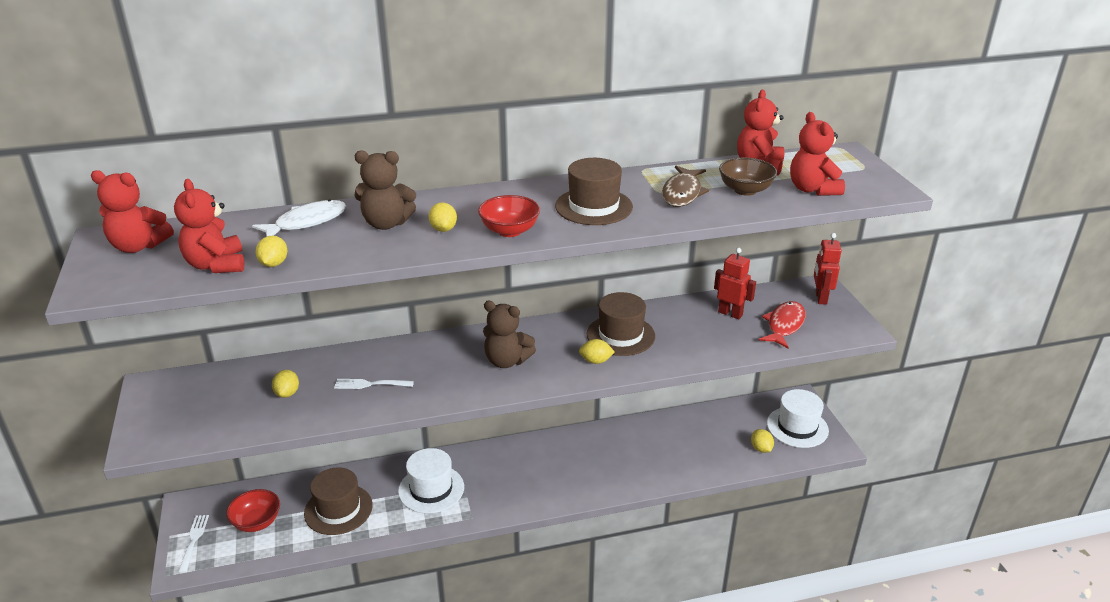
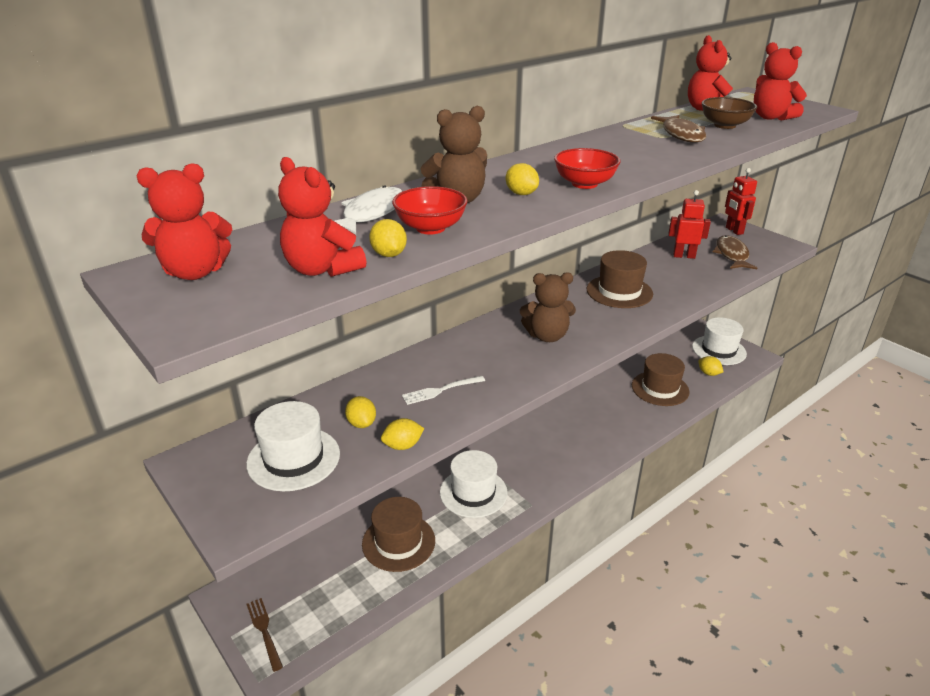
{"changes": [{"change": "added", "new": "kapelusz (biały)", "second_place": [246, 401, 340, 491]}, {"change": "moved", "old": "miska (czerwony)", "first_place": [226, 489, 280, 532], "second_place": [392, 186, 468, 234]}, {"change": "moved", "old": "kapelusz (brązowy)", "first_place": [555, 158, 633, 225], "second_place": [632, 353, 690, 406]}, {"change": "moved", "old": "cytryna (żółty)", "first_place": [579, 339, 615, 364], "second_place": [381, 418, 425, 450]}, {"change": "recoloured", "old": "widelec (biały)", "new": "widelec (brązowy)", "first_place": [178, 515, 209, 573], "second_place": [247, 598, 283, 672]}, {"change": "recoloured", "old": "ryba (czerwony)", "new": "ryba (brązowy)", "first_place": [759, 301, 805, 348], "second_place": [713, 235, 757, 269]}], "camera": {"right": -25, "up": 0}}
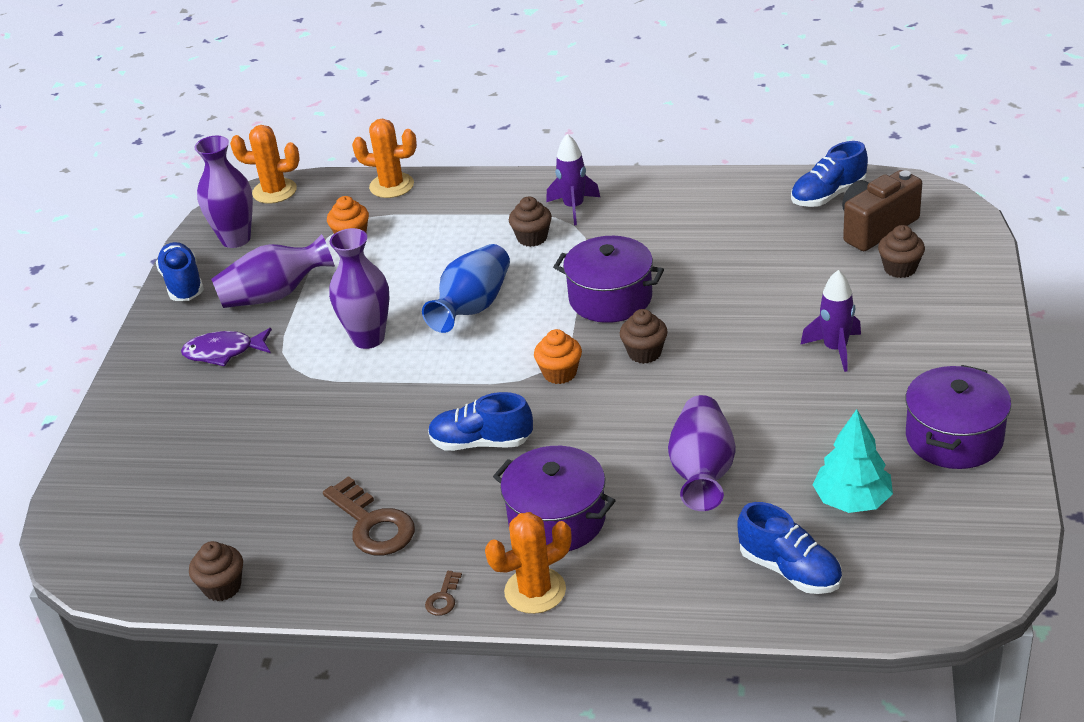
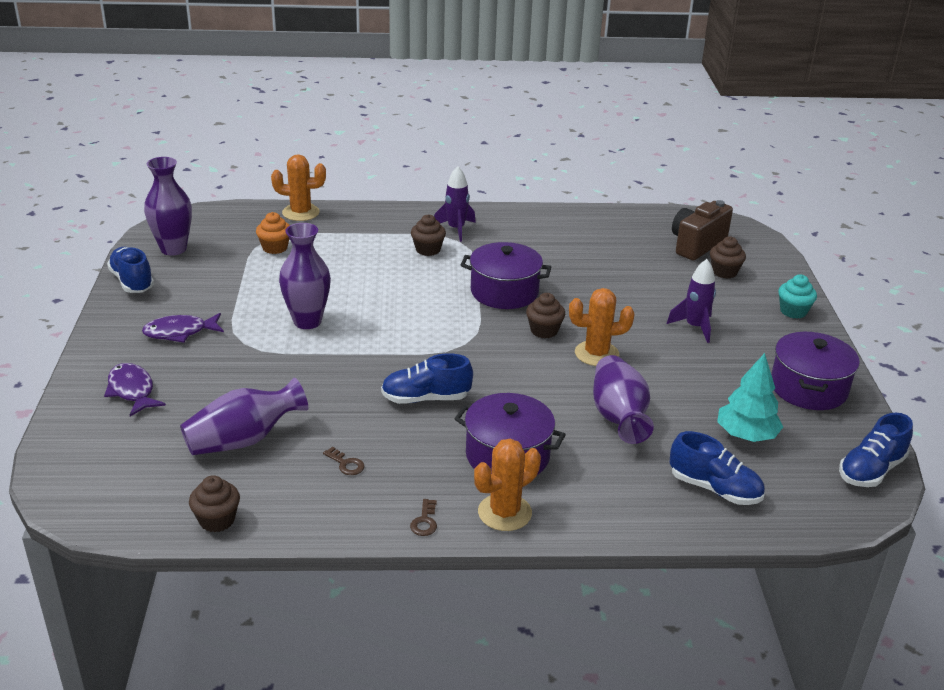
{"changes": [{"change": "removed", "old": "wazon (niebieski)", "first_place": [422, 244, 510, 333]}, {"change": "removed", "old": "muffinka (pomarańczowy)", "first_place": [534, 329, 582, 384]}, {"change": "added", "new": "ryba (fioletowy)", "second_place": [104, 363, 166, 417]}, {"change": "added", "new": "muffinka (turkusowy)", "second_place": [778, 274, 817, 319]}, {"change": "moved", "old": "wazon (fioletowy)", "first_place": [211, 234, 335, 308], "second_place": [180, 377, 308, 455]}, {"change": "moved", "old": "kaktus (pomarańczowy)", "first_place": [230, 125, 300, 204], "second_place": [569, 288, 635, 366]}, {"change": "moved", "old": "but (niebieski)", "first_place": [791, 141, 868, 207], "second_place": [839, 413, 913, 487]}, {"change": "resized", "old": "klucz (brązowy)", "first_place": [323, 476, 415, 555], "second_place": [323, 446, 365, 475], "factor": 0.46}], "camera": {"right": -15, "up": -5}}
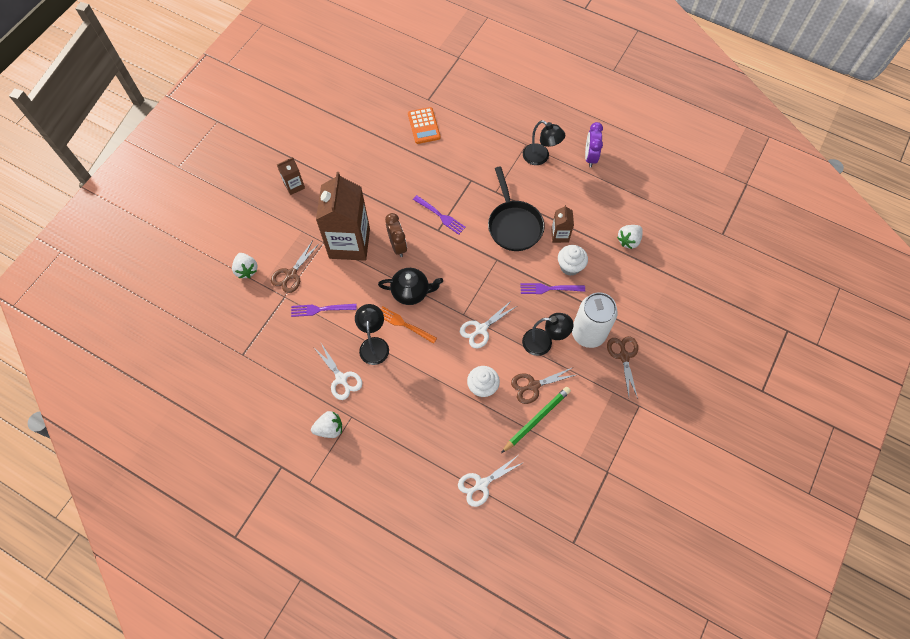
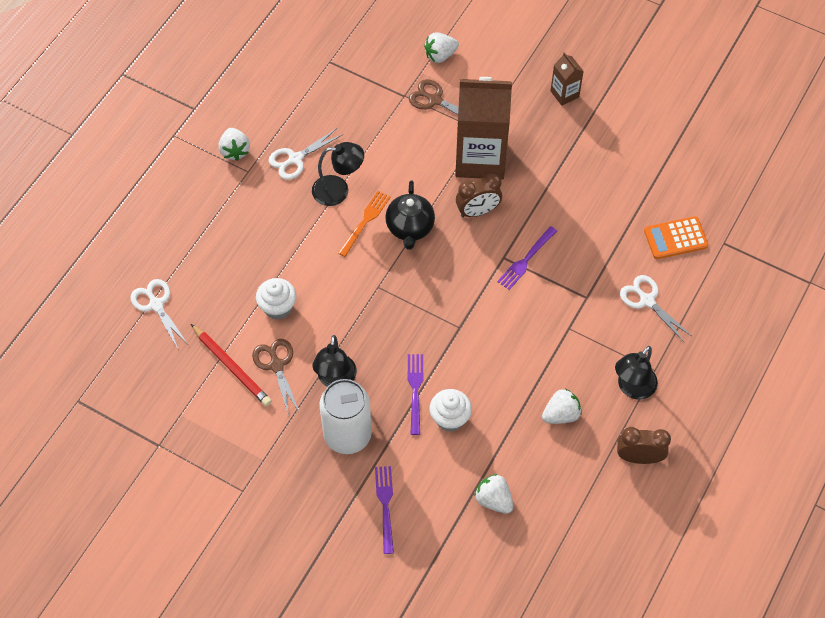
{"changes": [{"change": "removed", "old": "patelnia (czarny)", "first_place": [488, 167, 545, 251]}, {"change": "removed", "old": "karton mleka (brązowy)", "first_place": [551, 205, 574, 243]}, {"change": "removed", "old": "nożyczki (brązowy)", "first_place": [607, 336, 638, 399]}, {"change": "added", "new": "truskawka (biały)", "second_place": [542, 388, 582, 424]}, {"change": "moved", "old": "widelec (fioletowy)", "first_place": [291, 304, 357, 317], "second_place": [375, 466, 394, 554]}, {"change": "moved", "old": "nożyczki (biały)", "first_place": [460, 300, 517, 348], "second_place": [620, 275, 692, 343]}, {"change": "recoloured", "old": "ołówek (zielony)", "new": "ołówek (czerwony)", "first_place": [501, 387, 571, 453], "second_place": [191, 324, 272, 406]}, {"change": "recoloured", "old": "budzik (fioletowy)", "new": "budzik (brązowy)", "first_place": [585, 122, 603, 167], "second_place": [617, 427, 671, 464]}], "camera": {"right": 90, "up": -5}}
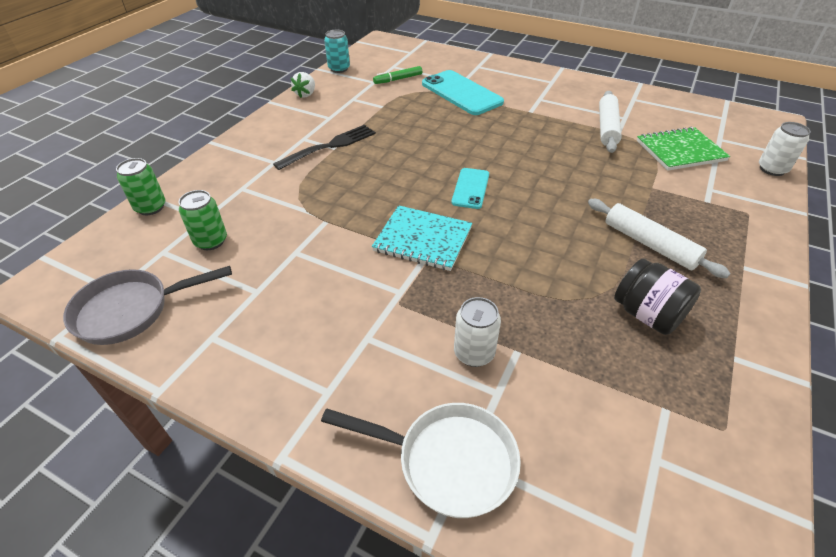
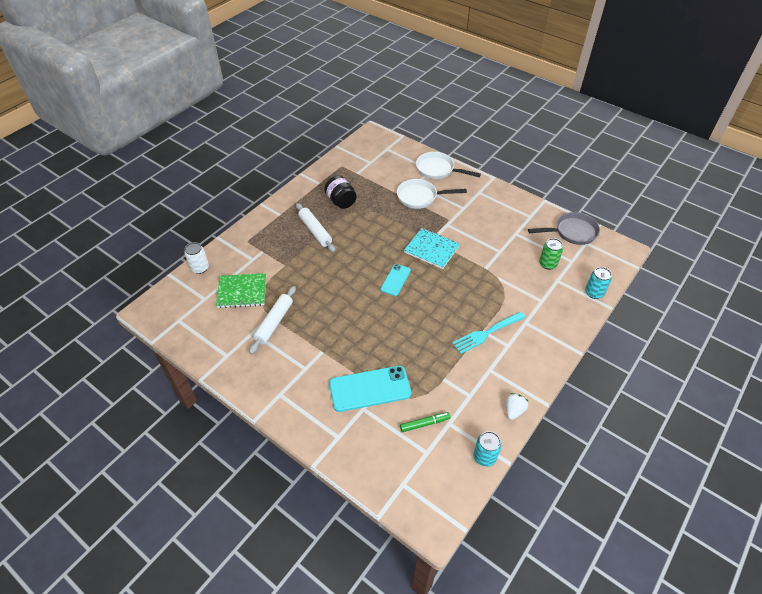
{"changes": [{"change": "replaced", "old": "puszka (biały)", "new": "patelnia (biały)", "first_place": [454, 297, 501, 367], "second_place": [397, 179, 467, 209]}, {"change": "recoloured", "old": "puszka (zielony)", "new": "puszka (turkusowy)", "first_place": [116, 158, 166, 215], "second_place": [585, 267, 612, 299]}, {"change": "recoloured", "old": "widelec (czarny)", "new": "widelec (turkusowy)", "first_place": [273, 125, 376, 170], "second_place": [452, 312, 526, 354]}, {"change": "turned", "old": "telefon (turkusowy)", "first_place": [422, 70, 504, 115], "second_place": [329, 366, 411, 412], "degrees": -75}], "camera": {"right": -170, "up": 5}}
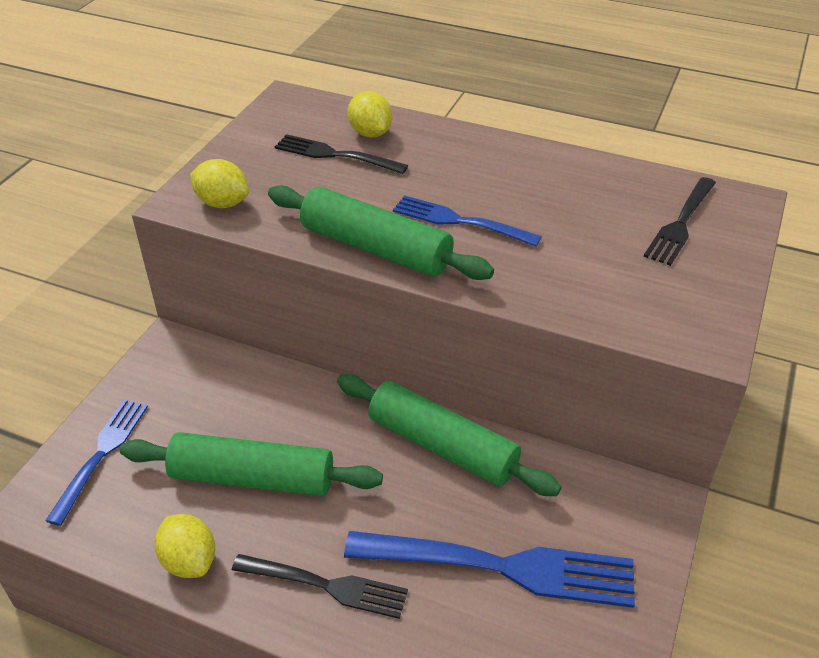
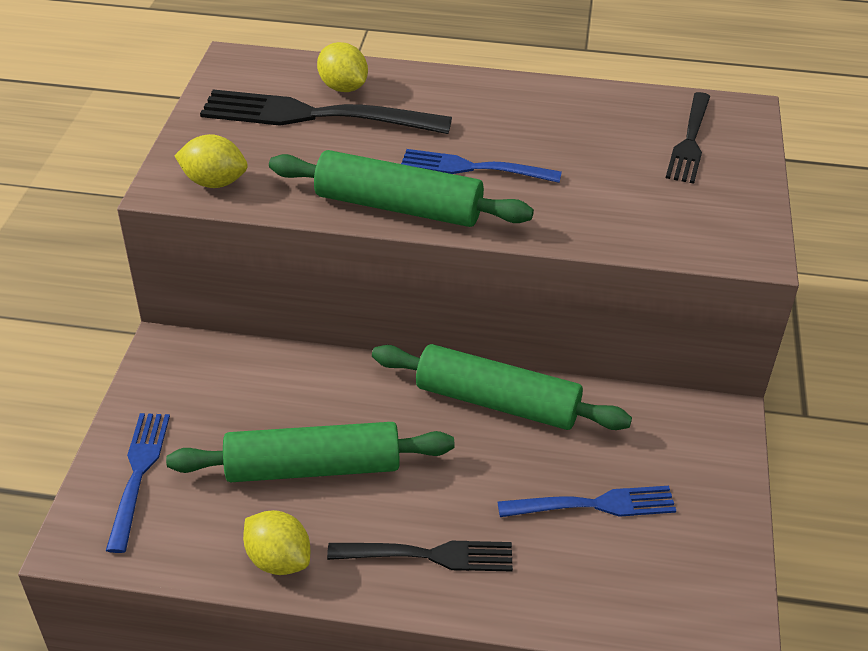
{"changes": [{"change": "resized", "old": "widelec (czarny)", "first_place": [274, 134, 408, 174], "second_place": [200, 89, 452, 134], "factor": 1.64}, {"change": "resized", "old": "widelec (niebieski)", "first_place": [344, 531, 635, 608], "second_place": [498, 486, 676, 517], "factor": 0.61}], "camera": {"right": -15, "up": 0}}
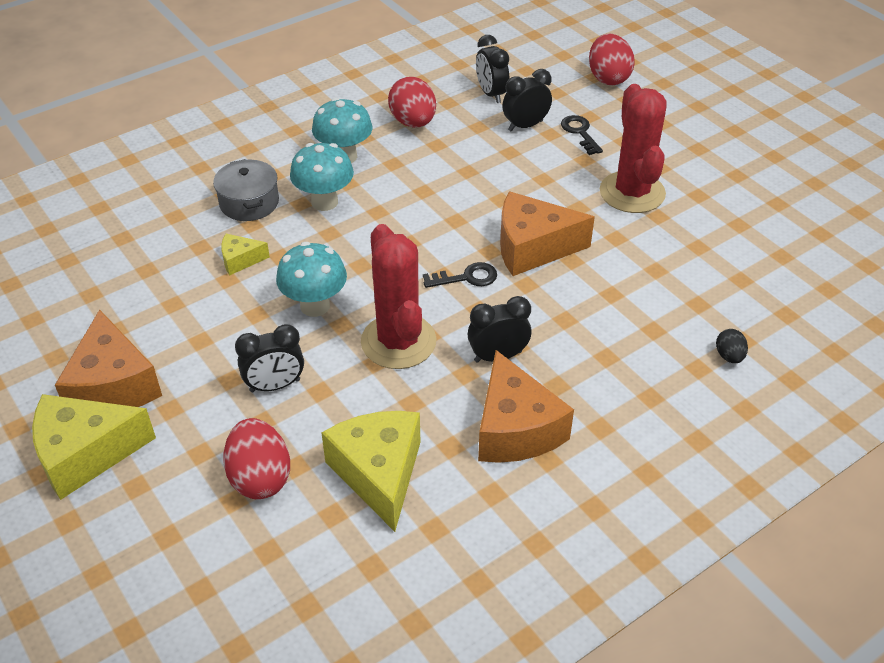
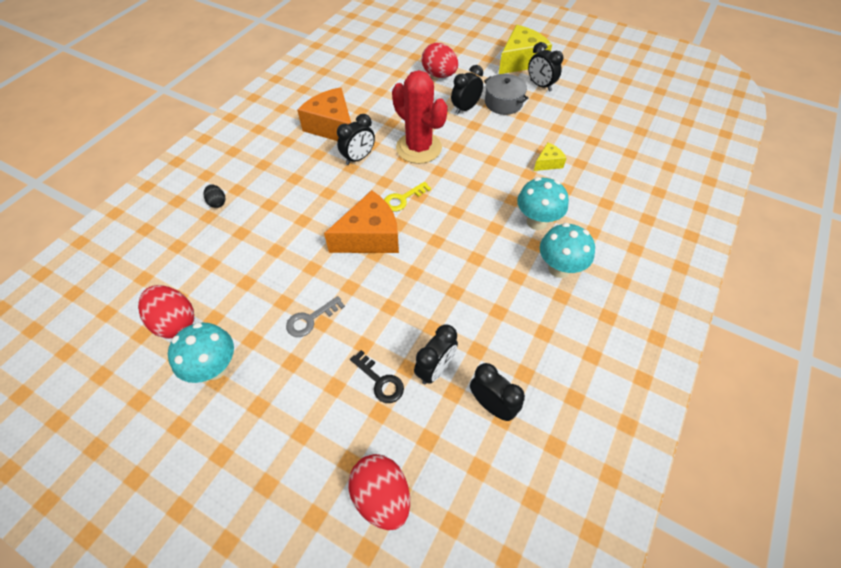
{"changes": [{"change": "removed", "old": "ser (żółty)", "first_place": [322, 411, 420, 532]}, {"change": "moved", "old": "garnek (szary)", "first_place": [213, 159, 279, 221], "second_place": [484, 74, 528, 115]}, {"change": "moved", "old": "grzyb (turkusowy)", "first_place": [276, 242, 347, 317], "second_place": [168, 323, 234, 383]}, {"change": "moved", "old": "jajko (czerwony)", "first_place": [388, 77, 436, 128], "second_place": [138, 285, 194, 338]}, {"change": "replaced", "old": "ser (pomarańczowy)", "new": "budzik (czarny)", "first_place": [55, 310, 162, 407], "second_place": [528, 42, 563, 92]}, {"change": "replaced", "old": "kaktus (czerwony)", "new": "klucz (szary)", "first_place": [600, 84, 667, 213], "second_place": [286, 296, 345, 337]}, {"change": "recoloured", "old": "klucz (czarny)", "new": "klucz (żółty)", "first_place": [423, 262, 497, 288], "second_place": [384, 182, 431, 211]}], "camera": {"right": 155, "up": 10}}
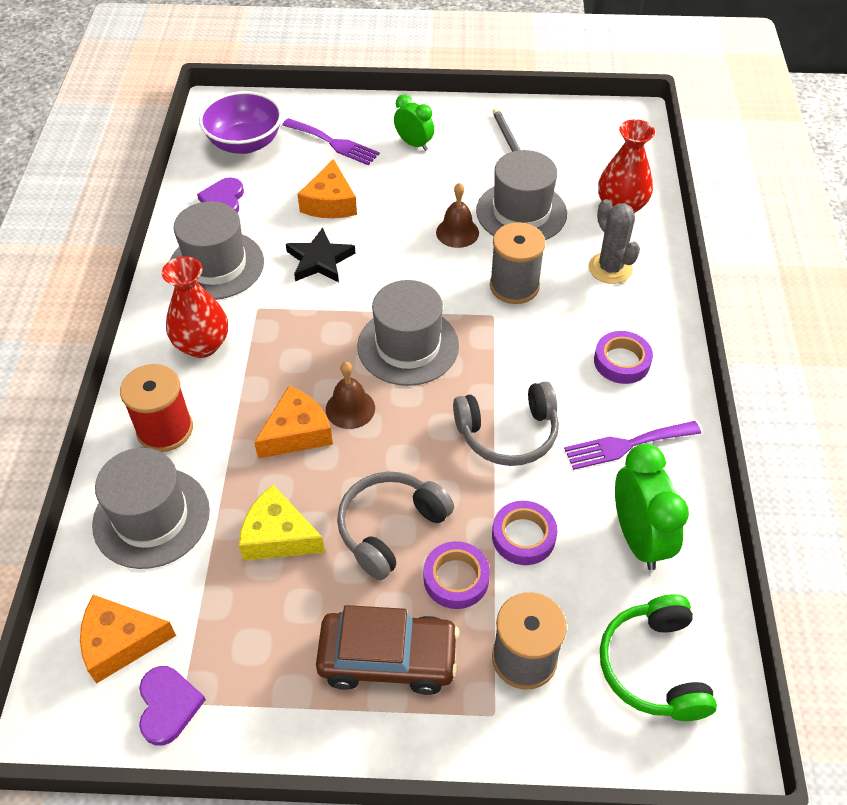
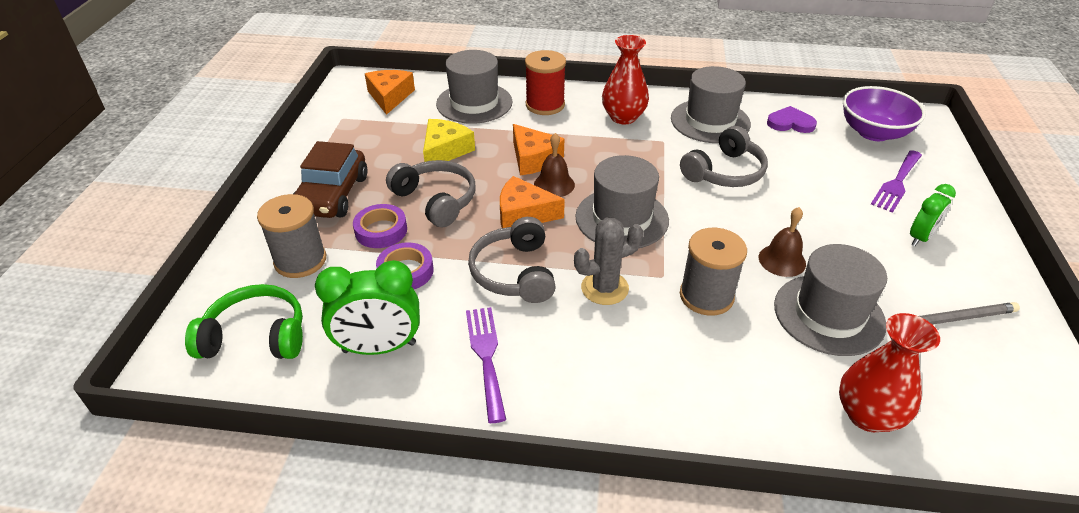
{"changes": [{"change": "removed", "old": "serce (fioletowy)", "first_place": [139, 666, 206, 746]}, {"change": "removed", "old": "taśma klejąca (fioletowy)", "first_place": [594, 331, 653, 384]}, {"change": "moved", "old": "ser (pomarańczowy)", "first_place": [297, 159, 357, 218], "second_place": [500, 176, 565, 228]}, {"change": "moved", "old": "kaktus (szary)", "first_place": [589, 199, 640, 284], "second_place": [574, 218, 643, 305]}, {"change": "replaced", "old": "gwiazda (czarny)", "new": "słuchawki (szary)", "first_place": [286, 227, 355, 282], "second_place": [680, 126, 768, 187]}], "camera": {"right": 95, "up": -10}}
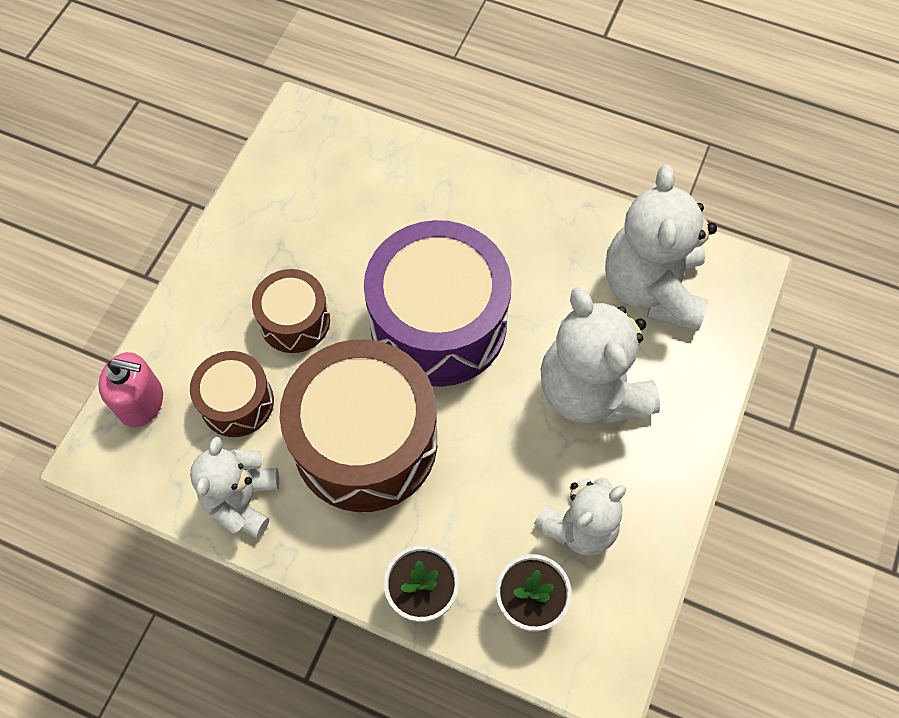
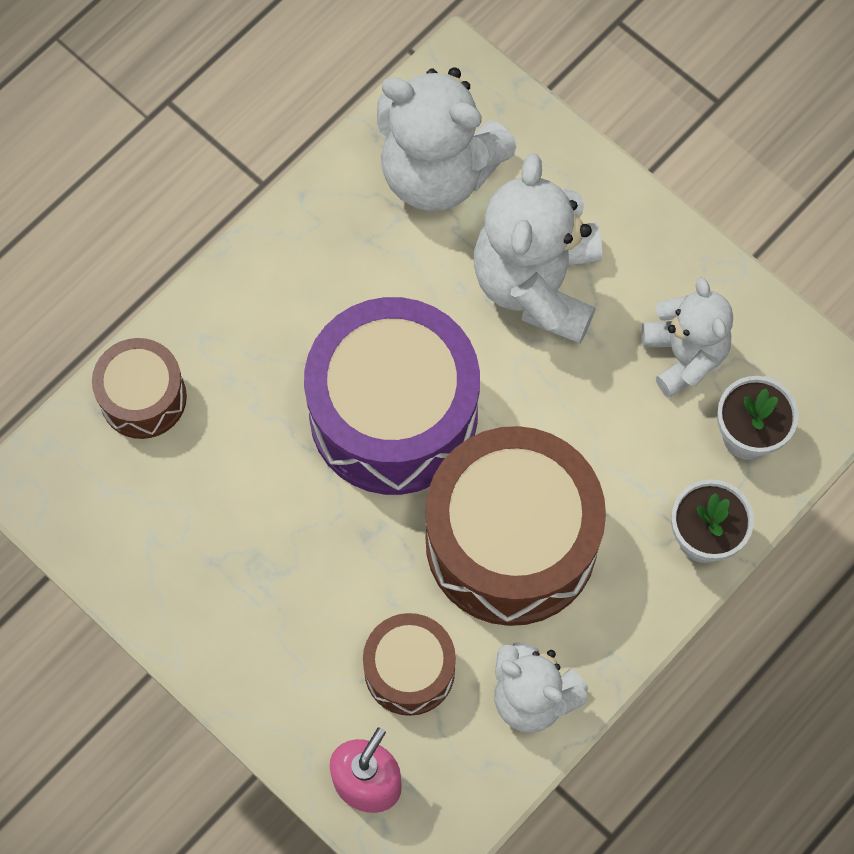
{"changes": [{"change": "moved", "old": "bęben (brązowy)", "first_place": [252, 269, 330, 353], "second_place": [92, 338, 187, 439]}, {"change": "turned", "old": "miś (biały)", "first_place": [540, 287, 660, 424], "second_place": [474, 153, 602, 344], "degrees": 105}], "camera": {"right": -70, "up": 5}}
